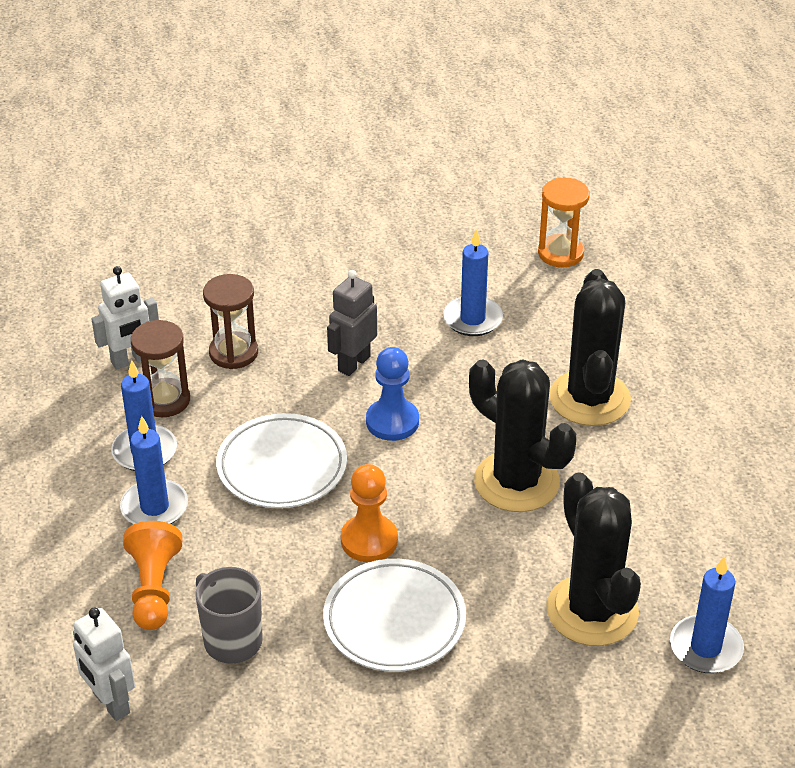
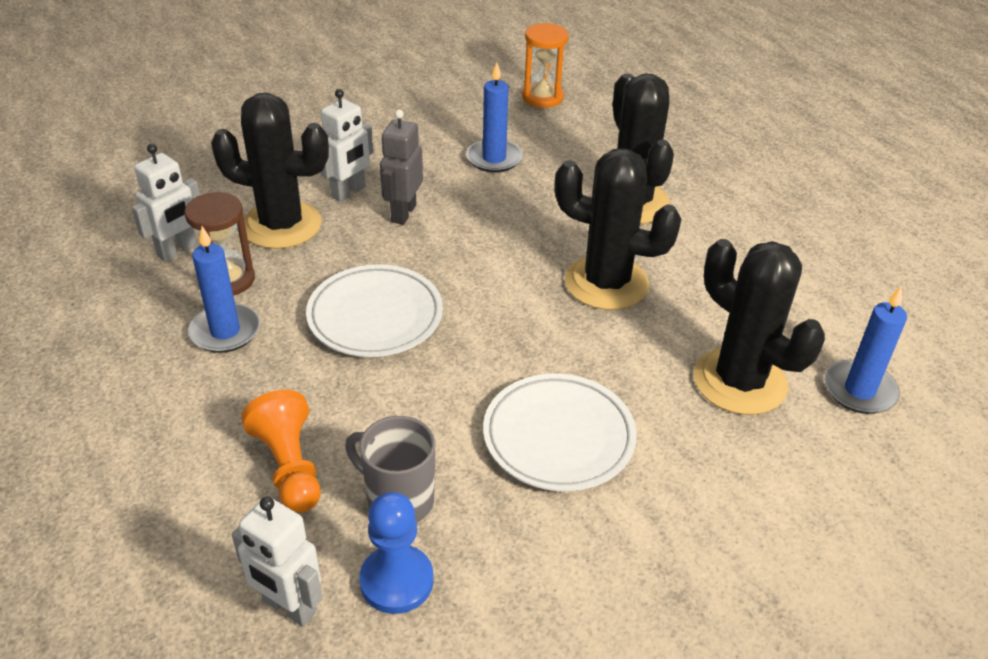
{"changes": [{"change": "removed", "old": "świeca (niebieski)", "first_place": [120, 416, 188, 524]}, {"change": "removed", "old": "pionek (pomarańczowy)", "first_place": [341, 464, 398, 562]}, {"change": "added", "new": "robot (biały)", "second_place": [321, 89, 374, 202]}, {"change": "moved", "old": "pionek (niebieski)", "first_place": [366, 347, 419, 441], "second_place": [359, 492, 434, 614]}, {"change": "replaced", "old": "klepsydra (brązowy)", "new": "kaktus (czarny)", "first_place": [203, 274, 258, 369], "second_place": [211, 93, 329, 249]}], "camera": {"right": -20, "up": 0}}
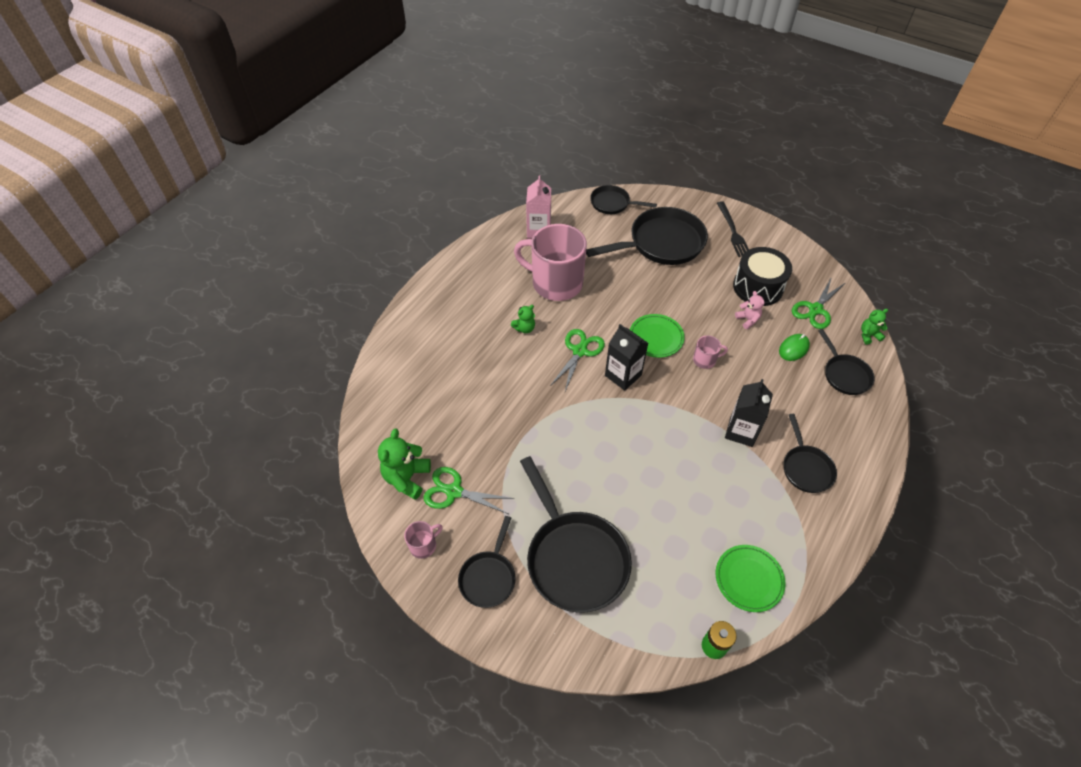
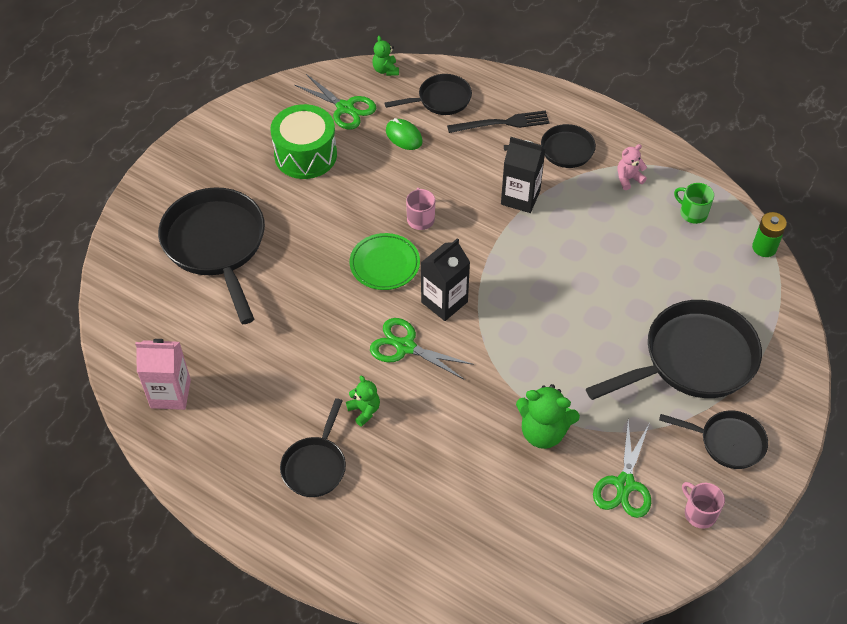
{"changes": [{"change": "removed", "old": "kubek (różowy)", "first_place": [514, 224, 587, 301]}, {"change": "moved", "old": "miś (zielony)", "first_place": [378, 428, 431, 500], "second_place": [516, 384, 580, 449]}, {"change": "moved", "old": "patelnia (czarny)", "first_place": [590, 185, 657, 214], "second_place": [280, 398, 346, 497]}, {"change": "moved", "old": "widelec (czarny)", "first_place": [717, 201, 749, 257], "second_place": [447, 110, 550, 133]}, {"change": "moved", "old": "miś (różowy)", "first_place": [735, 291, 765, 329], "second_place": [617, 144, 647, 190]}, {"change": "replaced", "old": "talerz (zielony)", "new": "kubek (zielony)", "first_place": [716, 545, 786, 612], "second_place": [674, 183, 714, 224]}, {"change": "recoloured", "old": "bęben (czarny)", "new": "bęben (zielony)", "first_place": [733, 247, 792, 306], "second_place": [270, 104, 337, 179]}], "camera": {"right": -90, "up": 0}}
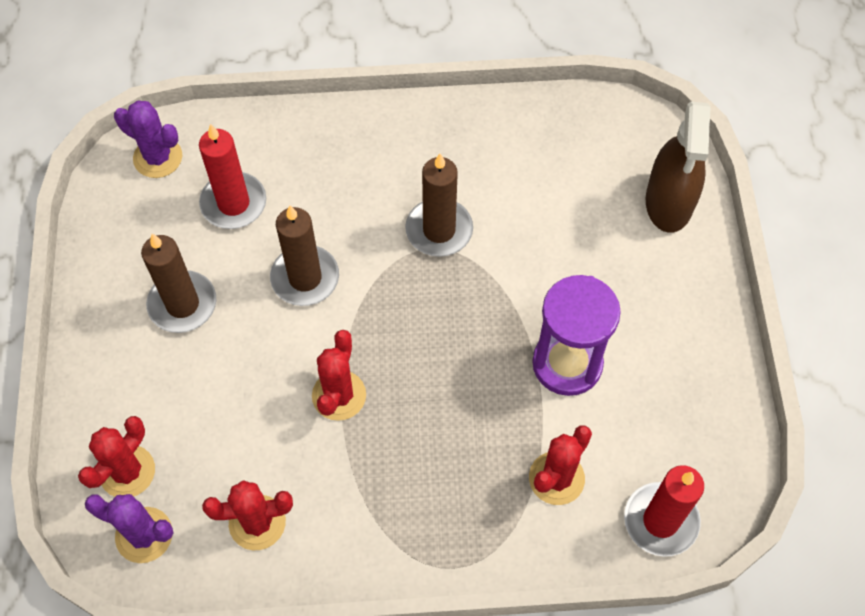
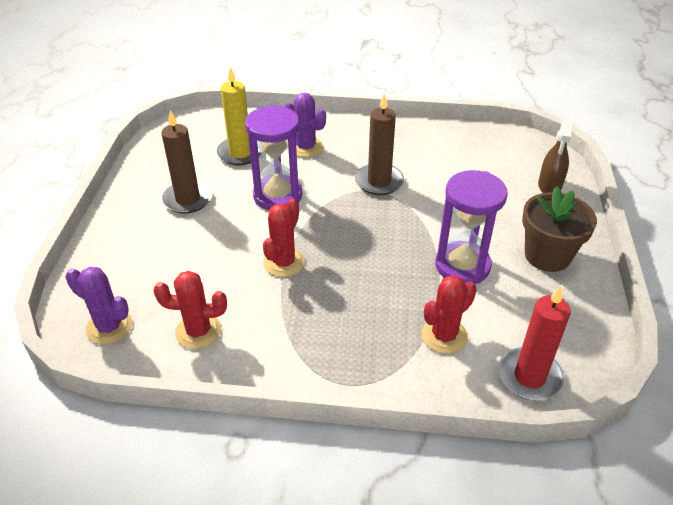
{"changes": [{"change": "removed", "old": "kaktus (czerwony)", "first_place": [78, 416, 155, 497]}, {"change": "added", "new": "doniczka (brązowy)", "second_place": [522, 186, 597, 272]}, {"change": "moved", "old": "kaktus (fioletowy)", "first_place": [114, 100, 182, 178], "second_place": [284, 93, 326, 157]}, {"change": "replaced", "old": "świeca (brązowy)", "new": "klepsydra (fioletowy)", "first_place": [270, 205, 339, 306], "second_place": [245, 105, 302, 210]}, {"change": "recoloured", "old": "świeca (czerwony)", "new": "świeca (żółty)", "first_place": [199, 124, 266, 229], "second_place": [217, 67, 263, 165]}, {"change": "resized", "old": "spryskiwacz (brązowy)", "first_place": [646, 101, 711, 233], "second_place": [538, 120, 573, 193], "factor": 0.67}], "camera": {"right": 10, "up": -20}}
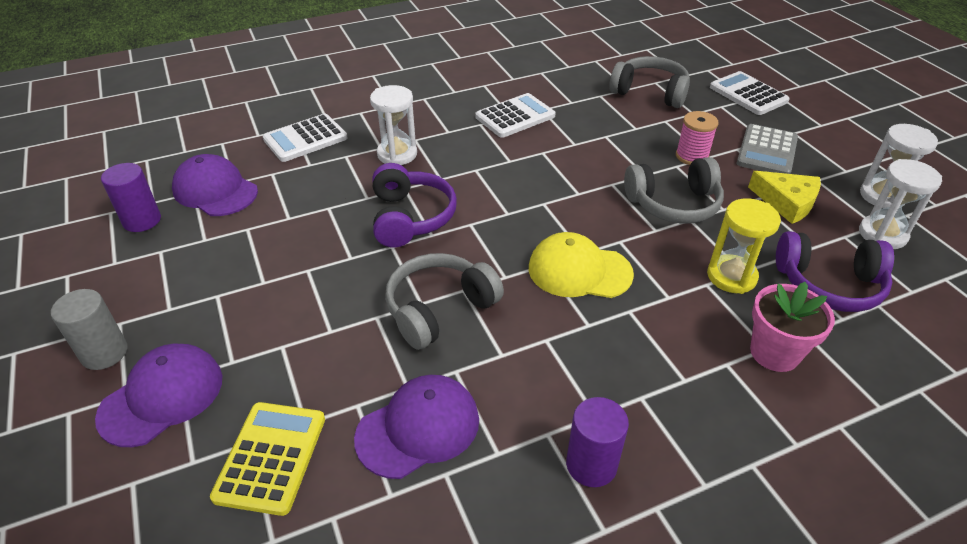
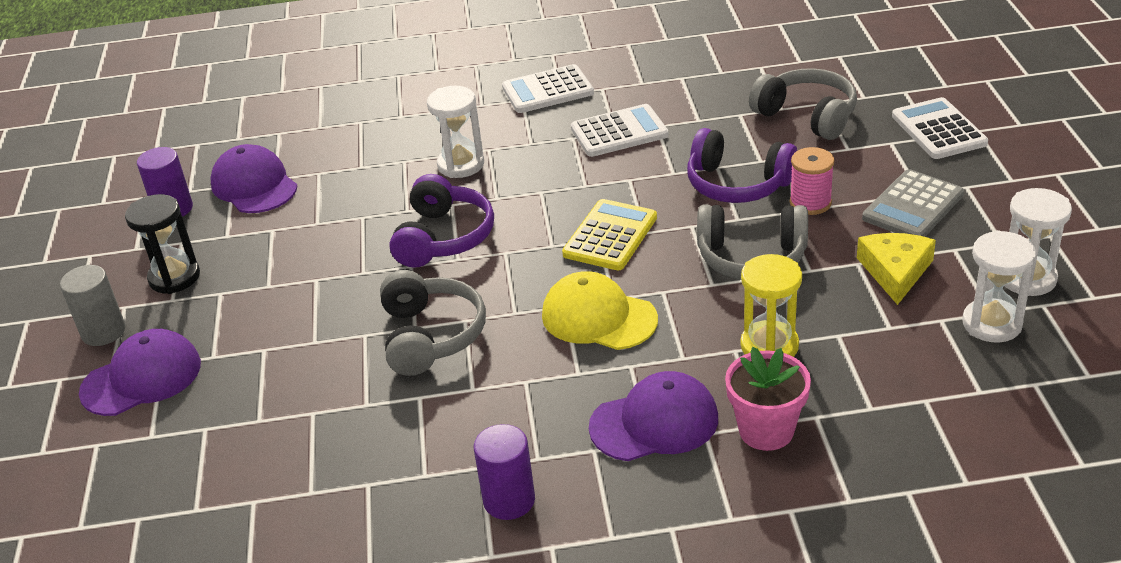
{"changes": [{"change": "added", "new": "klepsydra (czarny)", "second_place": [125, 194, 200, 294]}, {"change": "moved", "old": "kalkulator (żółty)", "first_place": [210, 402, 325, 516], "second_place": [562, 199, 657, 270]}, {"change": "moved", "old": "kalkulator (biały)", "first_place": [263, 114, 347, 162], "second_place": [502, 64, 594, 113]}, {"change": "moved", "old": "czapka (fioletowy)", "first_place": [354, 375, 479, 479], "second_place": [589, 371, 718, 461]}, {"change": "moved", "old": "słuchawki (fioletowy)", "first_place": [776, 231, 894, 312], "second_place": [687, 128, 797, 203]}, {"change": "turned", "old": "słuchawki (szary)", "first_place": [385, 253, 504, 350], "second_place": [380, 270, 486, 376], "degrees": 105}, {"change": "turned", "old": "ser (żółty)", "first_place": [748, 171, 821, 224], "second_place": [857, 233, 936, 305], "degrees": -135}], "camera": {"right": 20, "up": -5}}
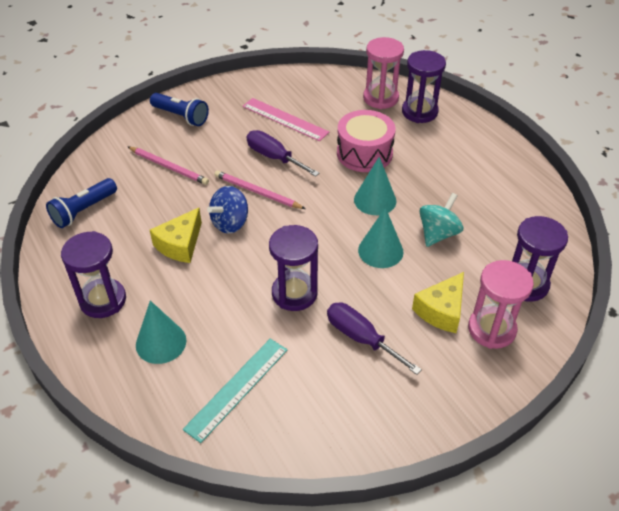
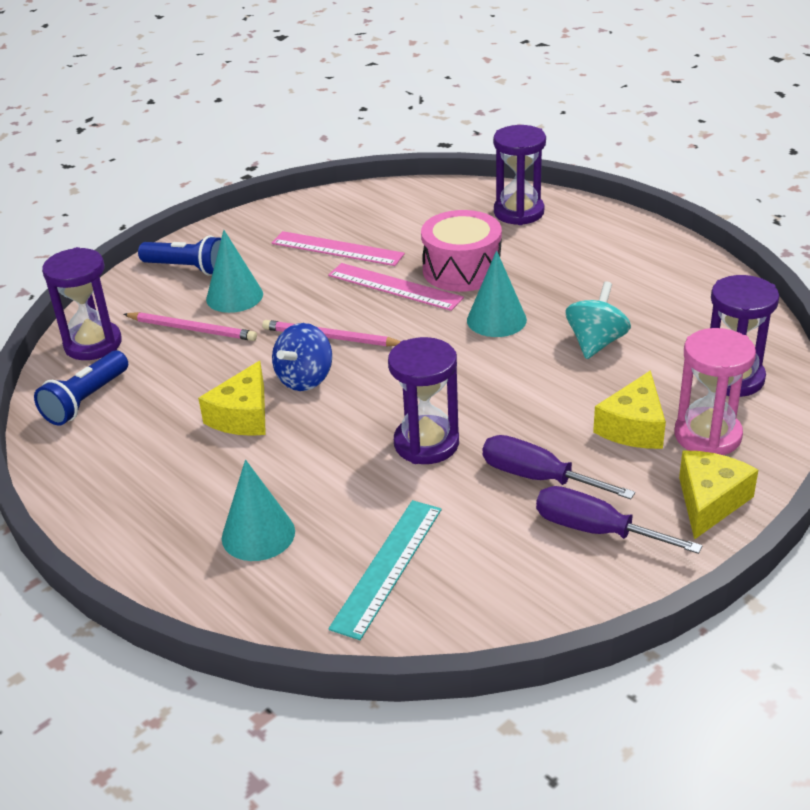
{"changes": [{"change": "removed", "old": "klepsydra (różowy)", "first_place": [363, 37, 404, 109]}, {"change": "added", "new": "linijka (różowy)", "second_place": [328, 263, 464, 311]}, {"change": "added", "new": "ser (żółty)", "second_place": [679, 451, 758, 540]}, {"change": "moved", "old": "klepsydra (fioletowy)", "first_place": [61, 231, 126, 318], "second_place": [42, 247, 122, 360]}, {"change": "moved", "old": "śrubokręt (fioletowy)", "first_place": [247, 130, 320, 177], "second_place": [536, 486, 703, 554]}, {"change": "moved", "old": "stożek (turkusowy)", "first_place": [358, 207, 404, 268], "second_place": [206, 230, 263, 313]}], "camera": {"right": -10, "up": -10}}
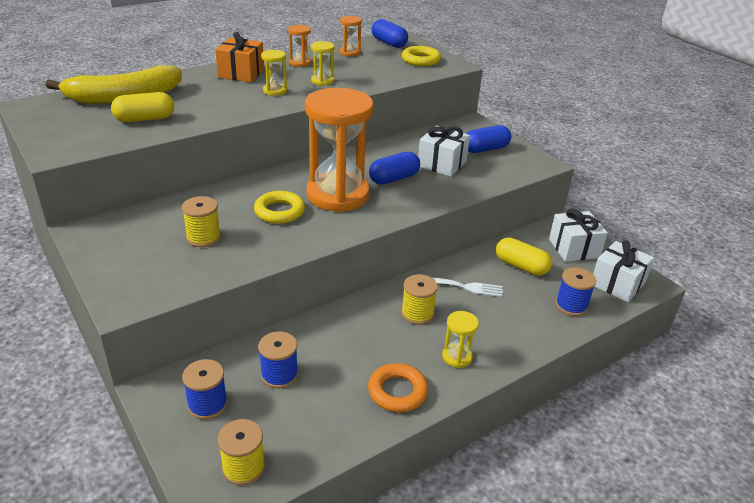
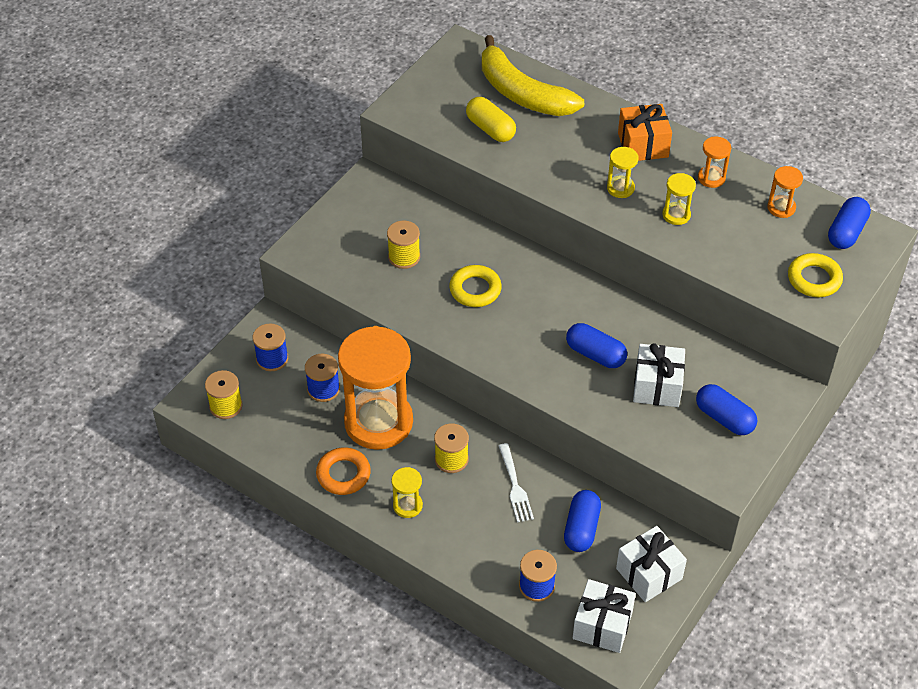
{"changes": [{"change": "moved", "old": "klepsydra (pomarańczowy)", "first_place": [305, 88, 373, 212], "second_place": [338, 326, 413, 450]}, {"change": "recoloured", "old": "kapsułka (żółty)", "new": "kapsułka (niebieski)", "first_place": [496, 237, 552, 276], "second_place": [564, 490, 601, 552]}], "camera": {"right": 70, "up": 15}}
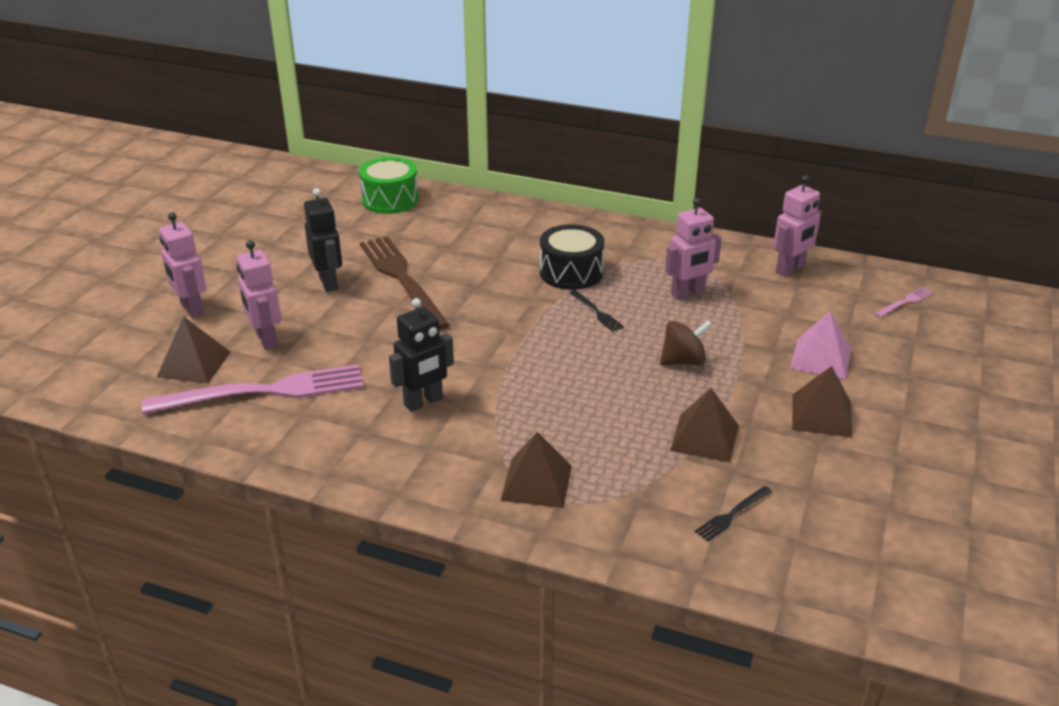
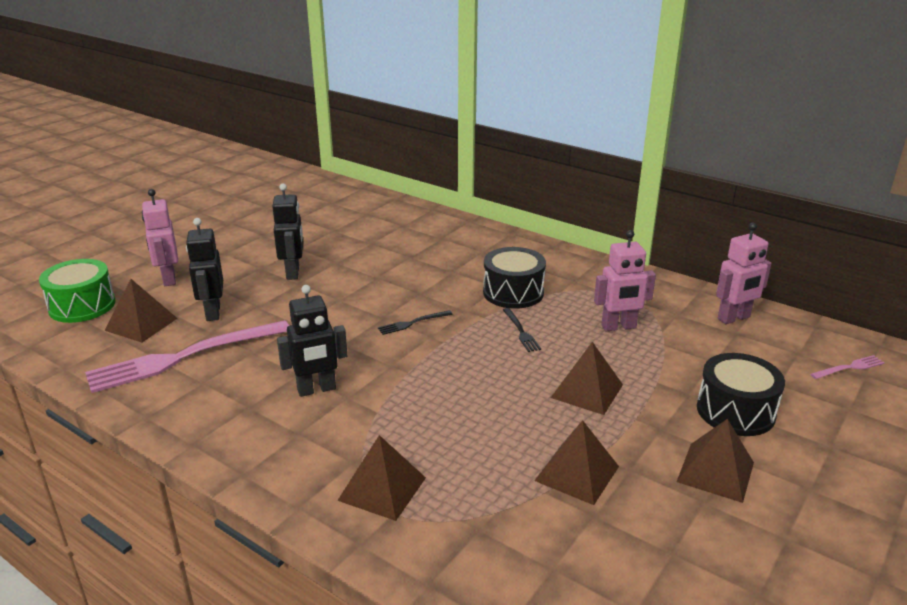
{"changes": [{"change": "removed", "old": "widelec (brązowy)", "first_place": [360, 236, 450, 330]}, {"change": "moved", "old": "bęben (zielony)", "first_place": [359, 157, 419, 214], "second_place": [39, 259, 115, 323]}, {"change": "moved", "old": "widelec (czarny)", "first_place": [695, 486, 772, 542], "second_place": [378, 310, 453, 335]}, {"change": "replaced", "old": "bączek (brązowy)", "new": "piramida (brązowy)", "first_place": [660, 320, 712, 365], "second_place": [551, 342, 623, 415]}, {"change": "replaced", "old": "piramida (różowy)", "new": "bęben (czarny)", "first_place": [790, 311, 851, 379], "second_place": [697, 353, 785, 436]}, {"change": "recoloured", "old": "robot (różowy)", "new": "robot (czarny)", "first_place": [237, 240, 281, 350], "second_place": [186, 218, 223, 321]}, {"change": "turned", "old": "widelec (różowy)", "first_place": [142, 364, 364, 414], "second_place": [85, 320, 289, 393], "degrees": 150}], "camera": {"right": 15, "up": -5}}
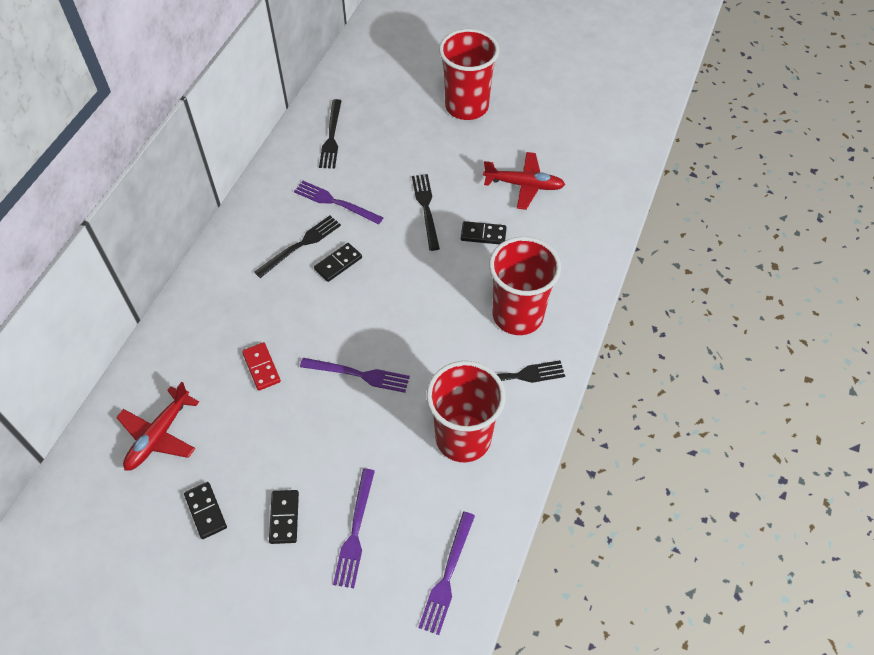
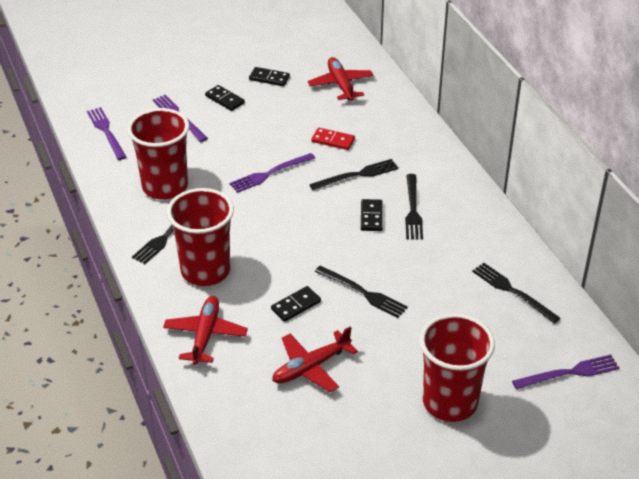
{"changes": [{"change": "added", "new": "samolot (czerwony)", "second_place": [163, 296, 248, 365]}, {"change": "added", "new": "widelec (czarny)", "second_place": [309, 159, 399, 190]}, {"change": "moved", "old": "widelec (fioletowy)", "first_place": [294, 181, 384, 225], "second_place": [512, 355, 619, 389]}], "camera": {"right": 135, "up": -15}}
